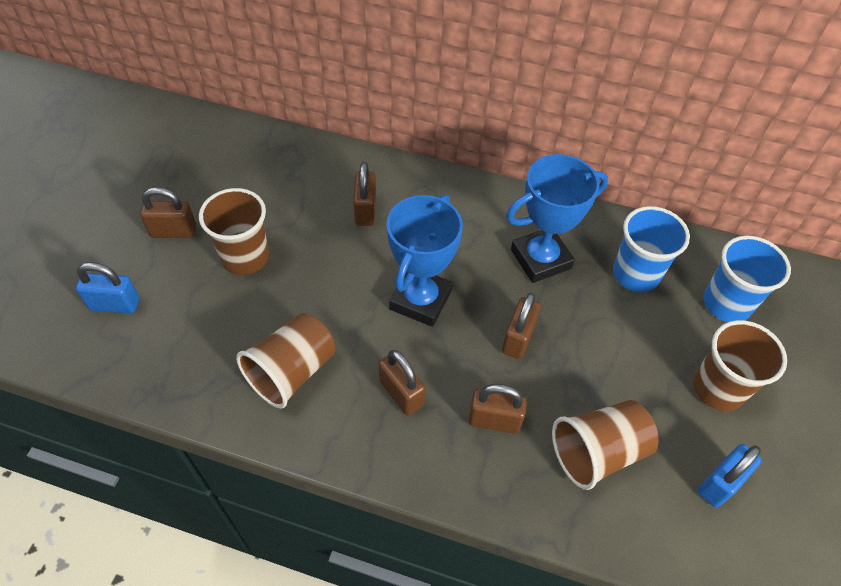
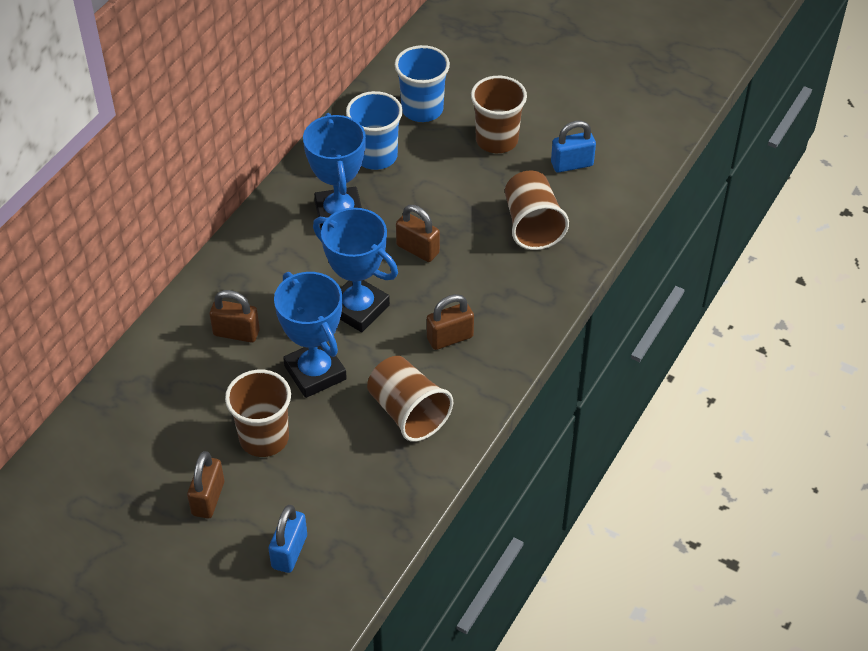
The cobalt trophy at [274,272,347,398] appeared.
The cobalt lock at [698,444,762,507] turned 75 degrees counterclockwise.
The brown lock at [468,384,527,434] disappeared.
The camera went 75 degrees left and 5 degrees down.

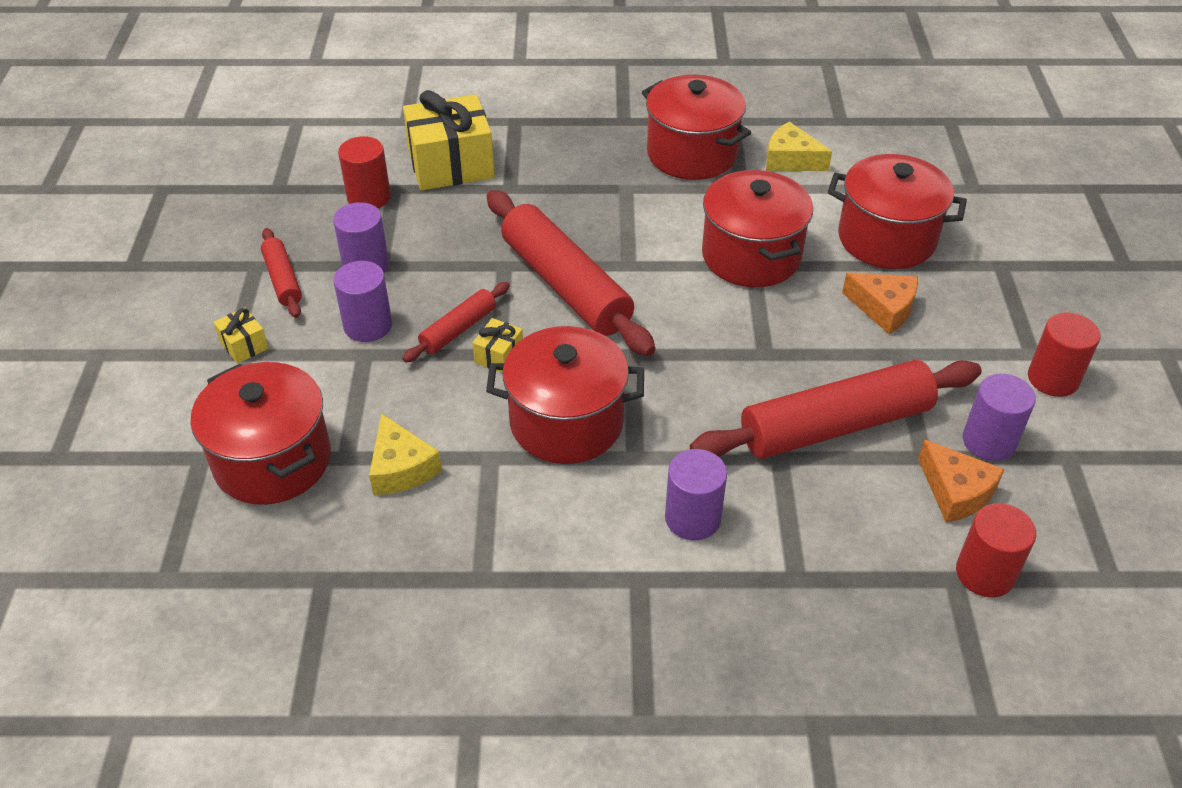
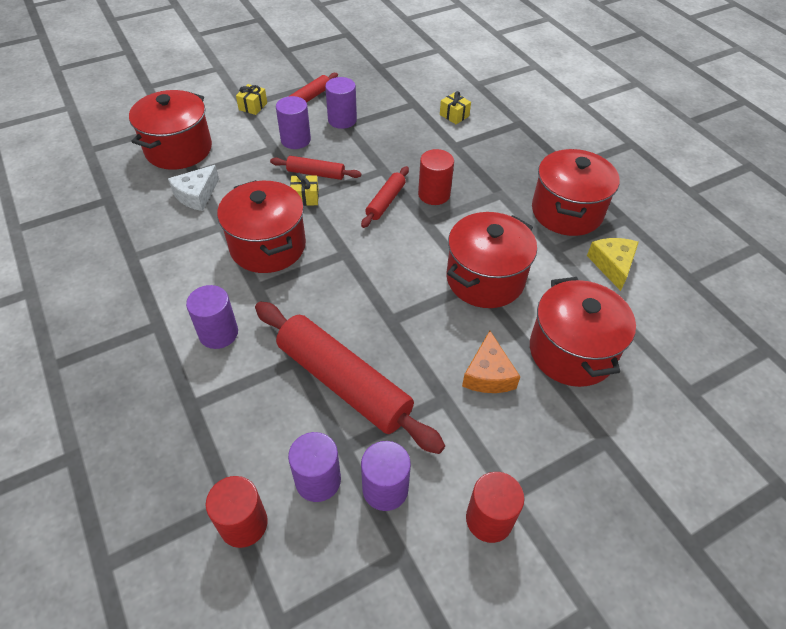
The golden piece of cheese at [369,413,442,495] became the white piece of cheese at [168,165,219,211].
The bright orange piece of cheese at [918,439,1005,523] was replaced by the purple cylinder shape at [288,432,341,502].
The scarlet dough roller at [487,190,655,356] changed to 0.49 times the size.
The scarlet cylinder shape moved from [338,136,391,208] to [418,149,454,205].
The golden gift at [403,90,495,190] changed to 0.44 times the size.
The camera went 60 degrees right and 5 degrees up.

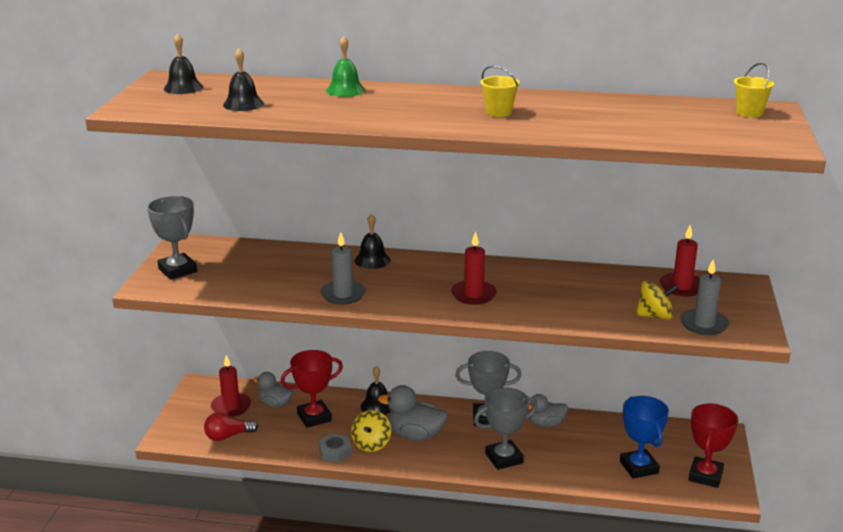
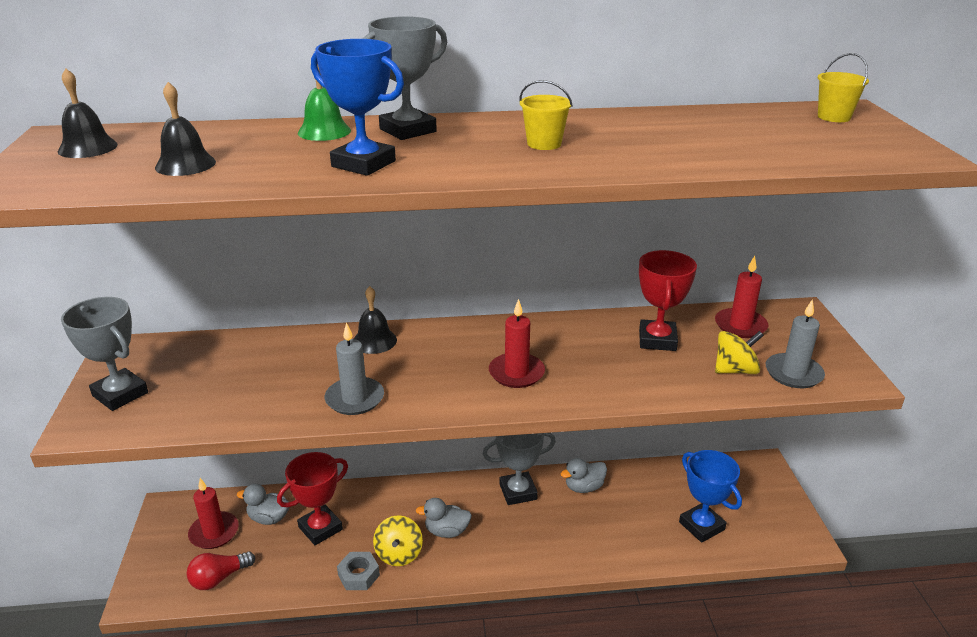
The cobalt trophy at [311,39,404,176] appeared.
The ash-grey trophy moved from [474,387,538,470] to [362,16,447,140].
The ash-grey rubber duck at [378,385,448,441] changed to 0.66 times the size.
The scarlet trophy moved from [688,403,738,488] to [639,250,697,351].
The black school bell at [361,366,392,415] disappeared.
The camera went 15 degrees left and 5 degrees up.

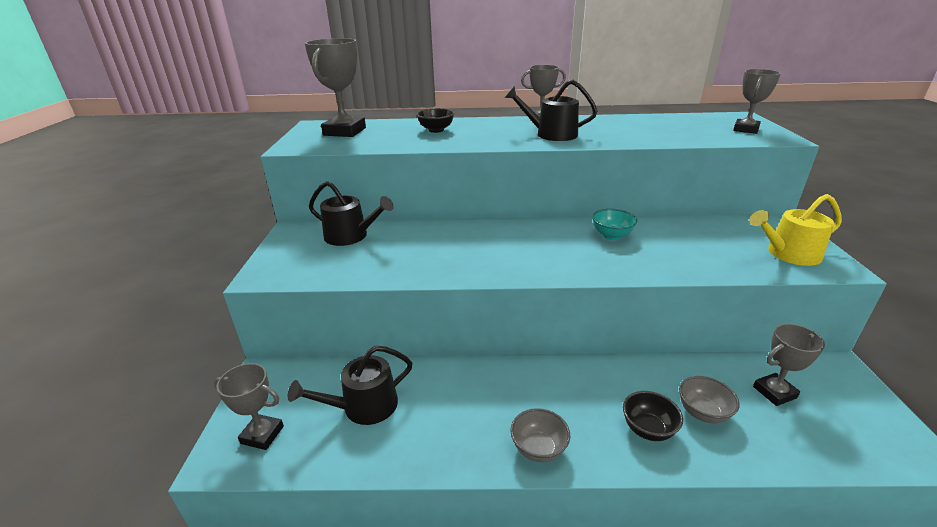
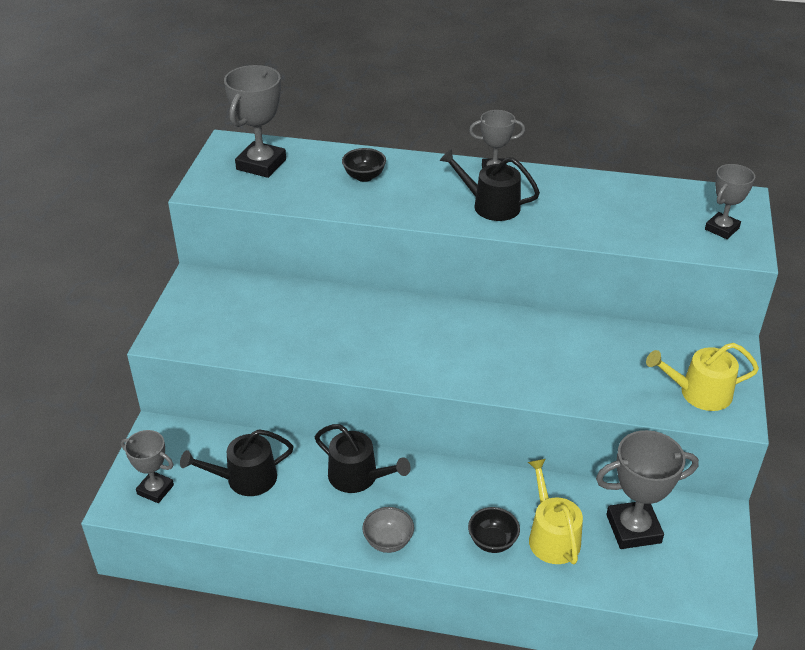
The black sprinkling can moved from [309,181,394,246] to [315,424,411,493].
The ash-grey bowl at [679,376,740,424] was replaced by the golden sprinkling can at [528,459,583,564].
The ash-grey trophy at [753,324,825,406] changed to 1.59 times the size.
The teal bowl at [592,209,637,240] disappeared.
The camera went 10 degrees right and 10 degrees up.

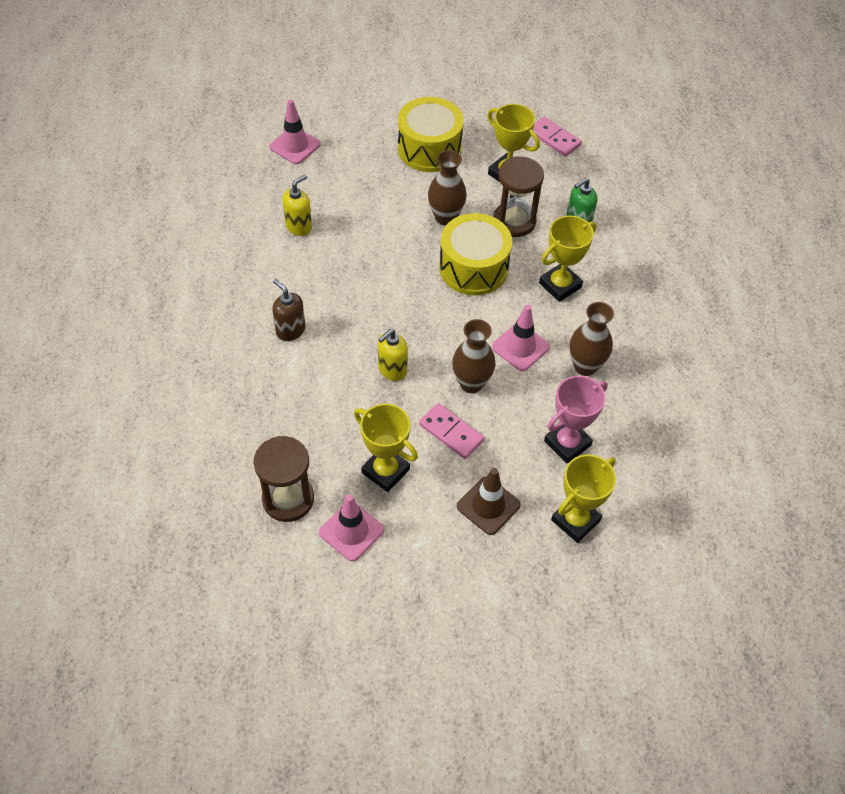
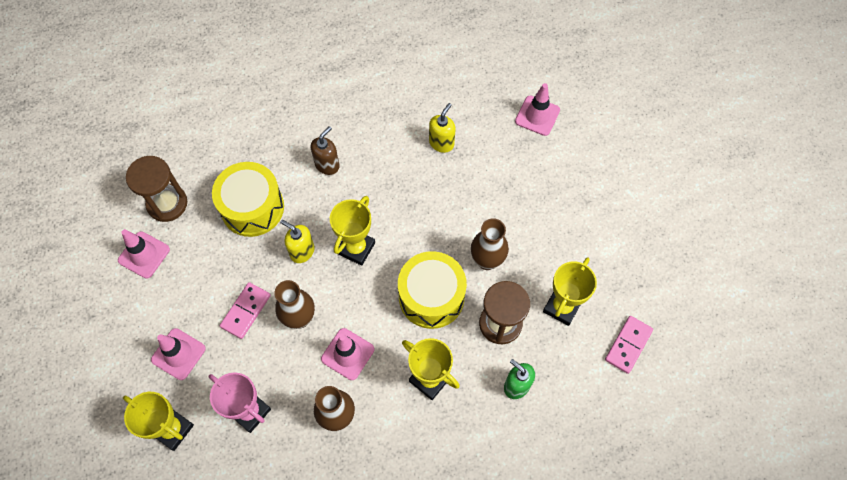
The brown road cone at [457,468,521,535] became the rosy road cone at [151,328,206,380].
The golden snare drum moved from [398,97,464,172] to [212,162,284,237].
The golden trophy moved from [354,404,418,492] to [330,196,375,266].
The golden pump bottle at [282,174,312,236] turned 90 degrees counterclockwise.
The camera went 80 degrees right and 10 degrees up.

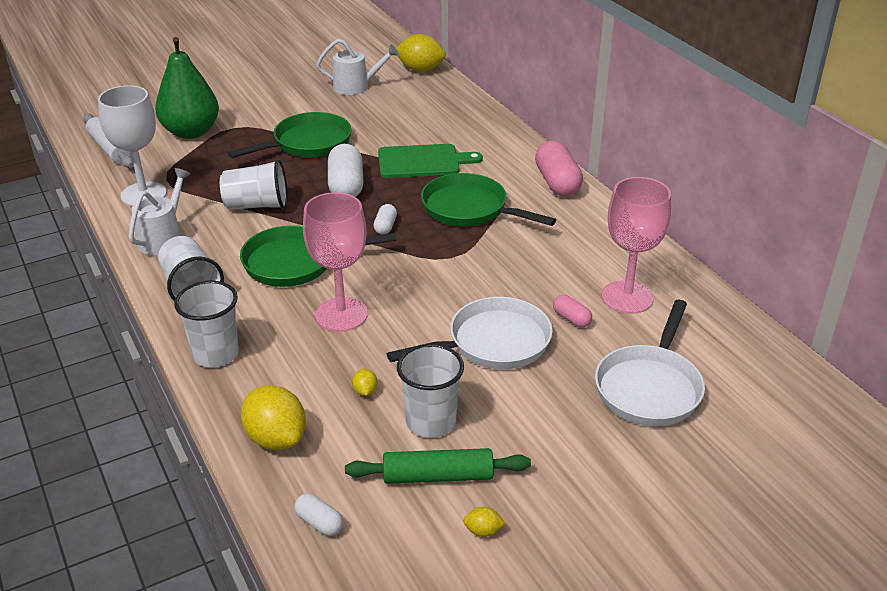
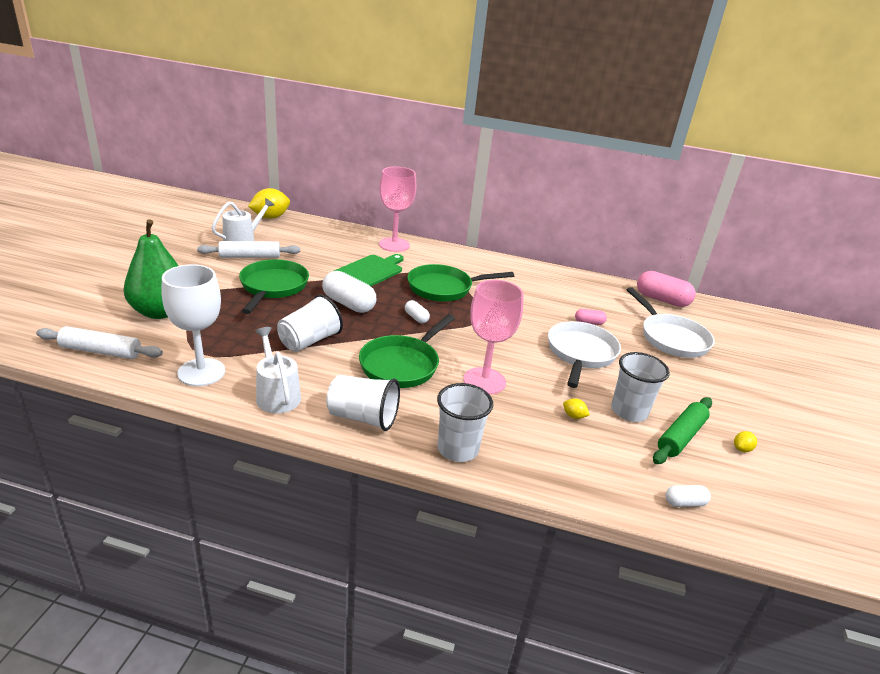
The white dough roller at [197,241,300,258] appeared.
The rosy chalice moved from [602,177,671,314] to [379,167,416,252].
The rosy capsule moved from [535,141,583,196] to [637,271,696,307].
The golden lemon at [241,385,306,450] disappeared.
The camera went 50 degrees left and 5 degrees down.

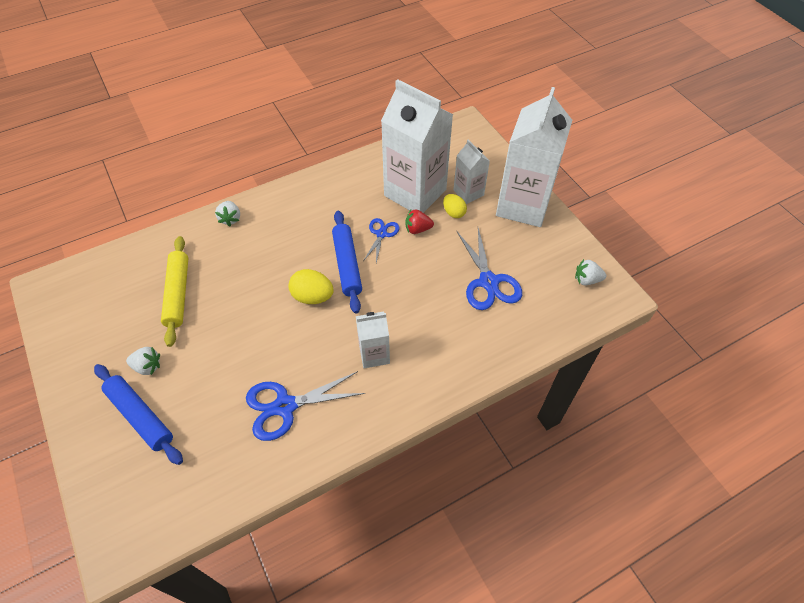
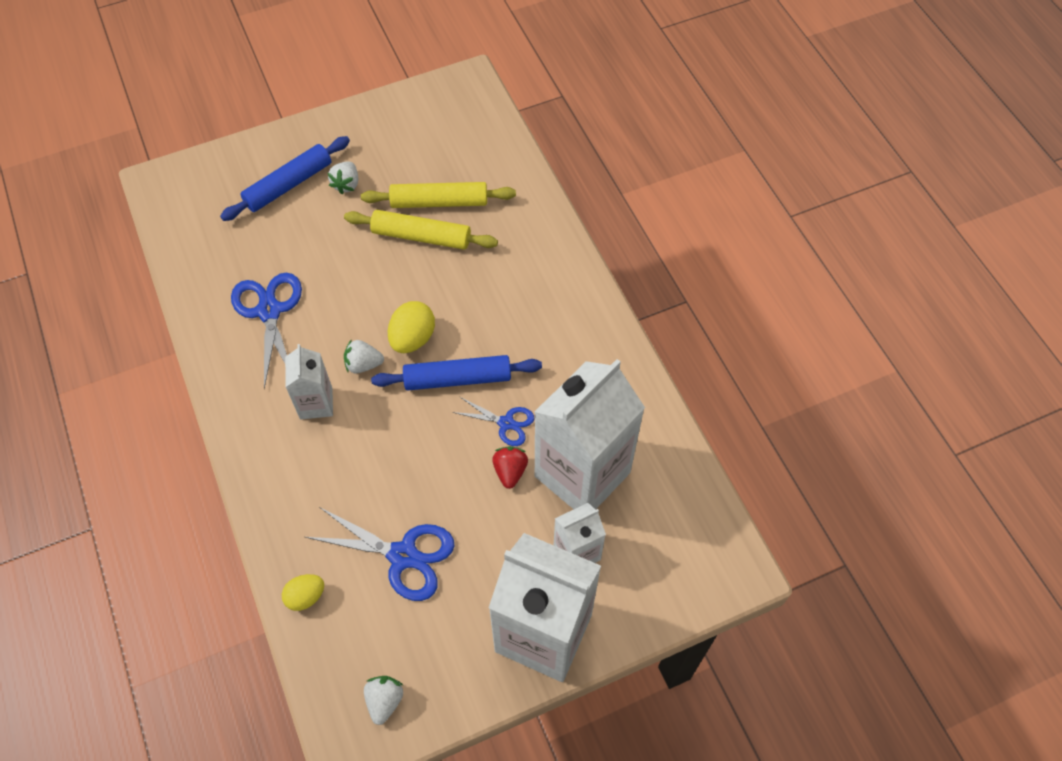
The golden toy egg moved from [443,194,467,218] to [282,574,324,611].
The cobalt pair of scissors at [457,228,522,310] turned 150 degrees counterclockwise.
The golden dough roller at [344,210,498,250] appeared.
The white berry moved from [215,201,240,226] to [344,339,384,373].
The camera went 95 degrees right and 5 degrees up.

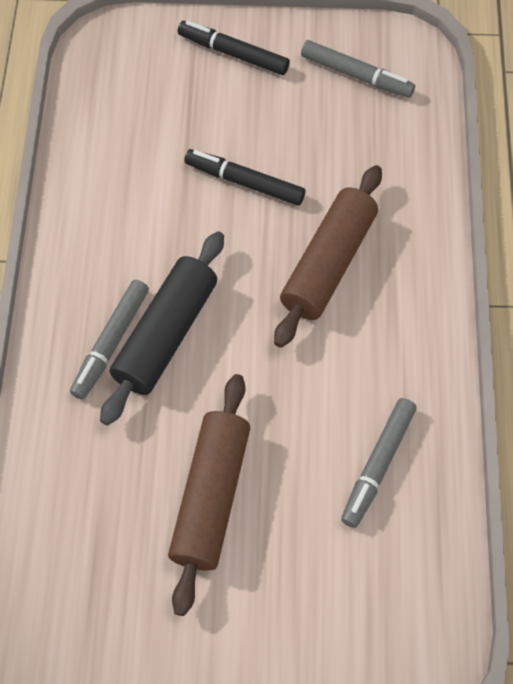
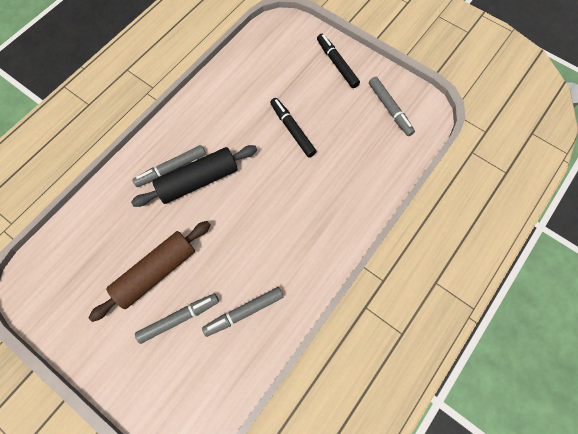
The ash-grey marker at [135,294,219,344] appeared.
The brown dough roller at [274,165,382,348] disappeared.
The camera went 35 degrees right and 5 degrees up.

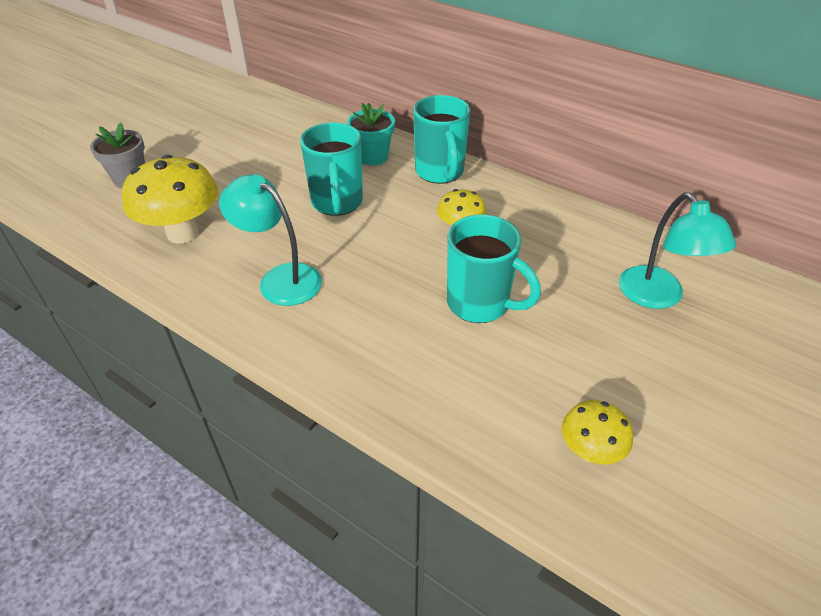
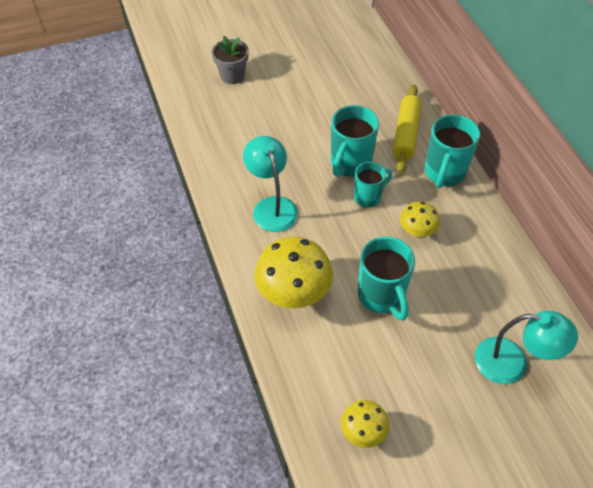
The golden toadstool moved from [122,155,218,244] to [254,237,333,308].
The teal tea mug at [354,162,392,208] appeared.
The teal plant pot at [347,103,395,166] was replaced by the golden dough roller at [393,85,421,173].
The teal desk lamp at [619,193,736,309] turned 90 degrees counterclockwise.
The camera went 35 degrees right and 10 degrees up.

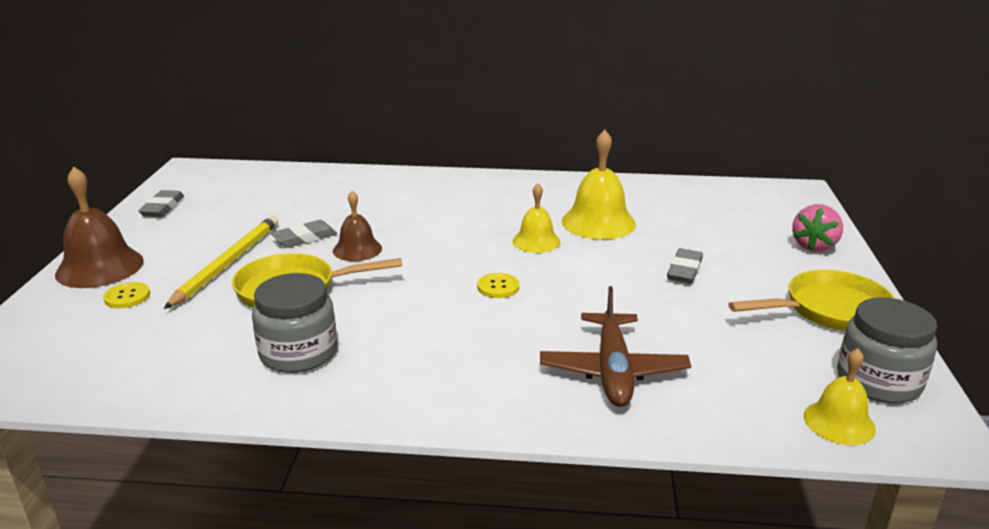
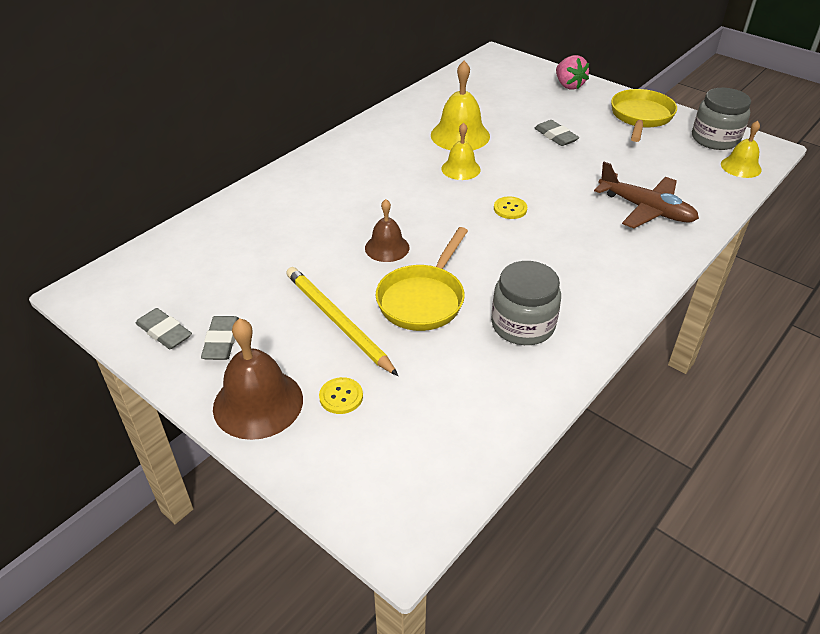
The ash-grey pencil eraser moved from [271,220,337,248] to [201,316,239,360].
The camera went 55 degrees left and 15 degrees up.

